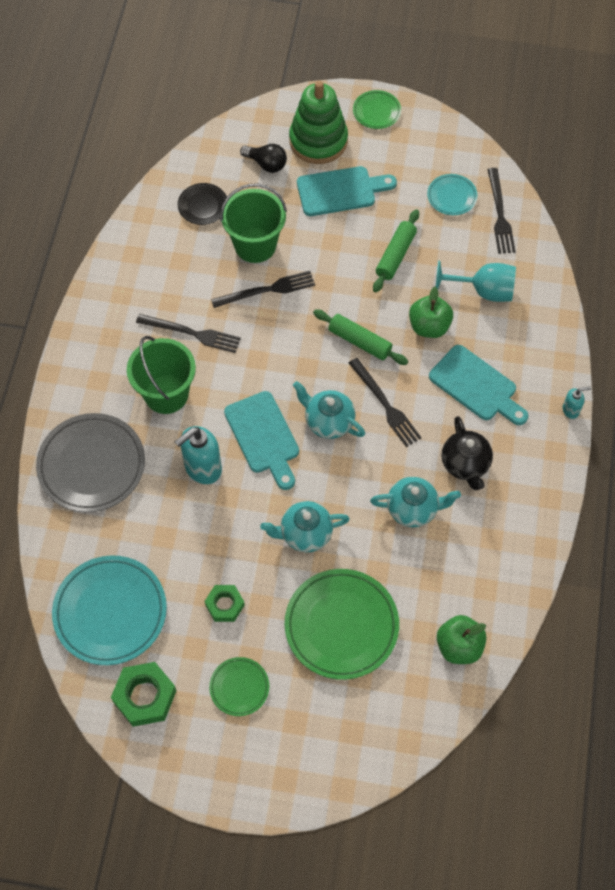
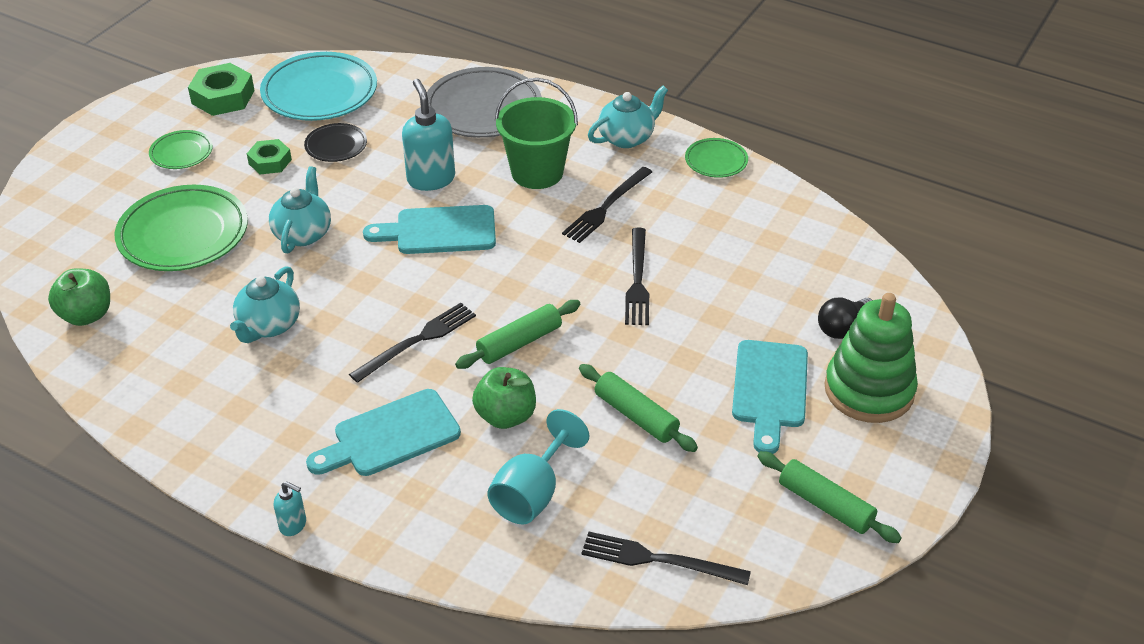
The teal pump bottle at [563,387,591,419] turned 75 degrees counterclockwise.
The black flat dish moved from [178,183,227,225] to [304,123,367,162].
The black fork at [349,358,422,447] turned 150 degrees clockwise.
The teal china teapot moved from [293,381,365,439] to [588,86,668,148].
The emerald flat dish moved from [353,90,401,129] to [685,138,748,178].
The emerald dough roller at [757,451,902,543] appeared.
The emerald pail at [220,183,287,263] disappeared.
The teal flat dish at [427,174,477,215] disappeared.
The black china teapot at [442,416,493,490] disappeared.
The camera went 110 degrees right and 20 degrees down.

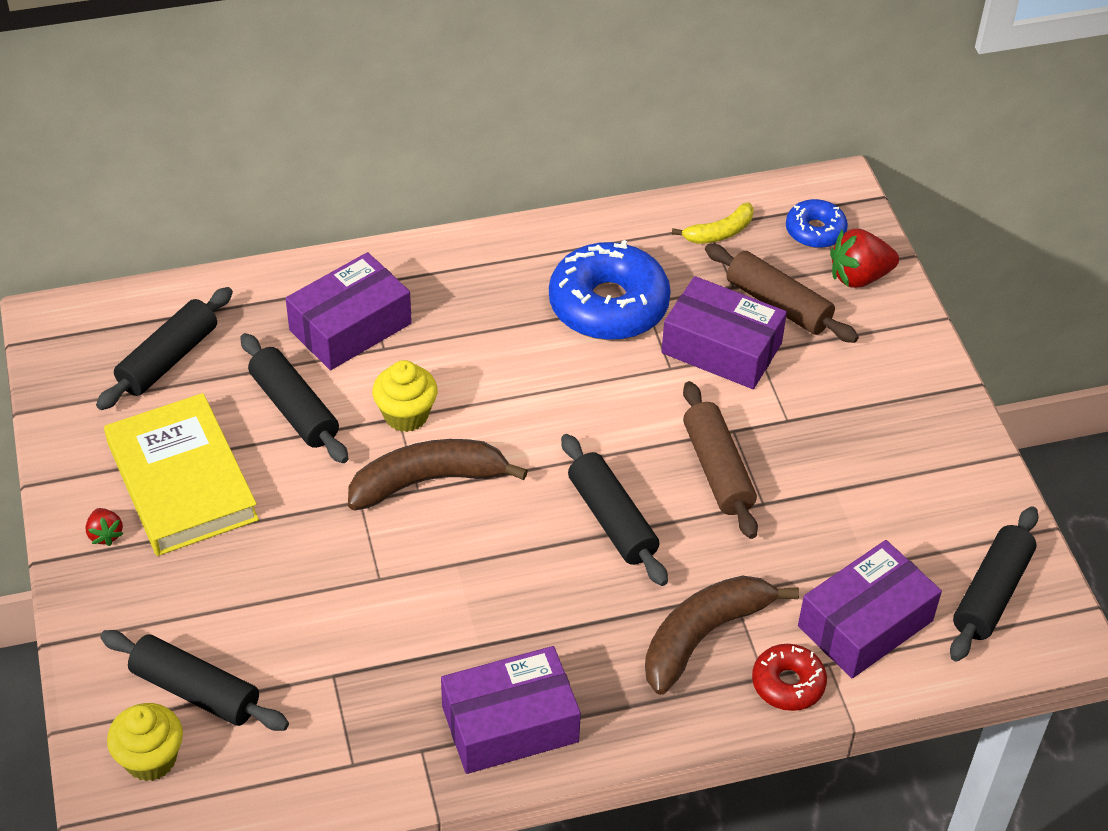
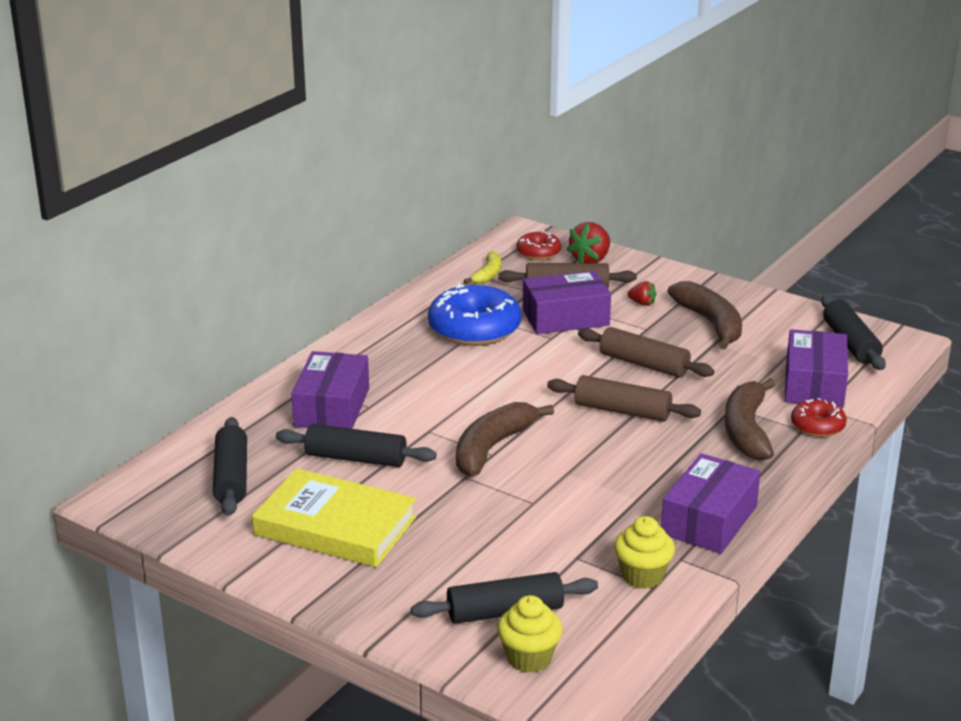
The cobalt doughnut at [786,199,848,248] became the scarlet doughnut at [516,231,561,260].
The black dough roller at [561,434,668,586] became the brown dough roller at [547,375,701,422].
The golden fairy cake moved from [372,360,437,432] to [614,516,675,589].
The scarlet berry moved from [86,508,123,546] to [627,281,656,306].
The brown toy banana at [667,281,742,349] appeared.
The camera went 40 degrees left and 20 degrees down.

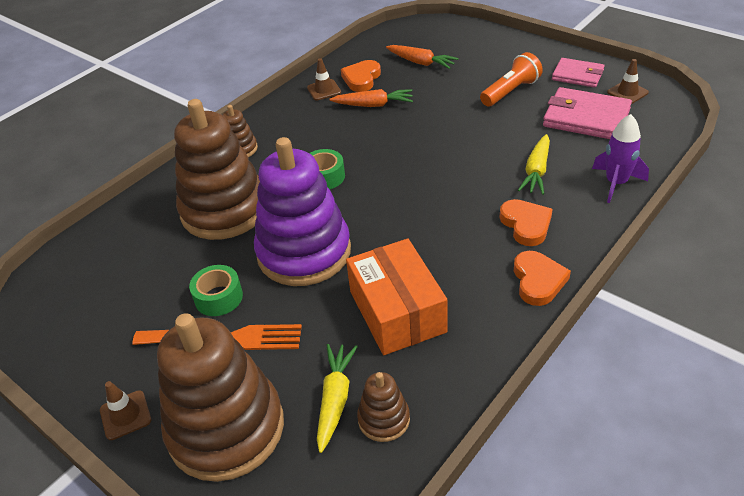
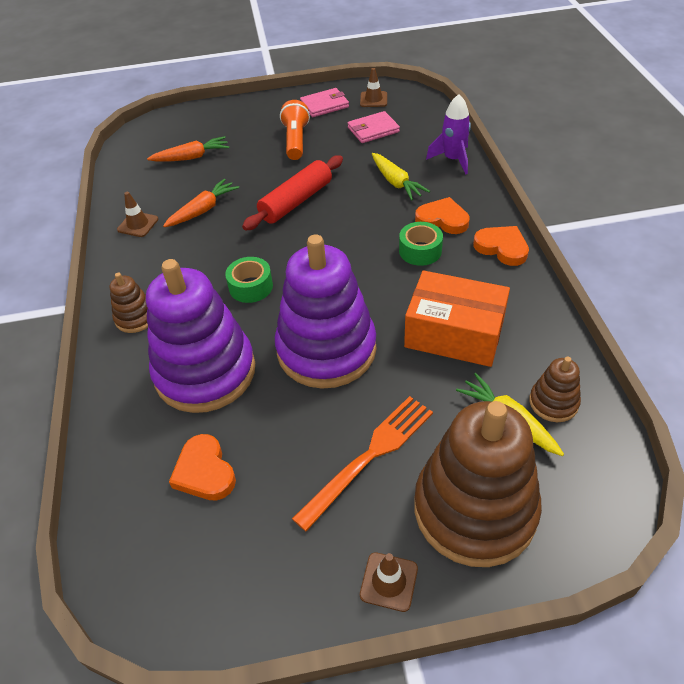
The brown ring stacker at [174,99,260,240] became the purple ring stacker at [146,259,255,413].
The bright orange heart moved from [341,60,381,92] to [169,434,236,500].
The scarlet dough roller at [242,155,343,231] appeared.
The rosy billfold at [543,87,632,139] changed to 0.64 times the size.
The emerald roll of tape moved from [189,265,243,316] to [399,222,443,266].
The camera went 50 degrees left and 5 degrees up.

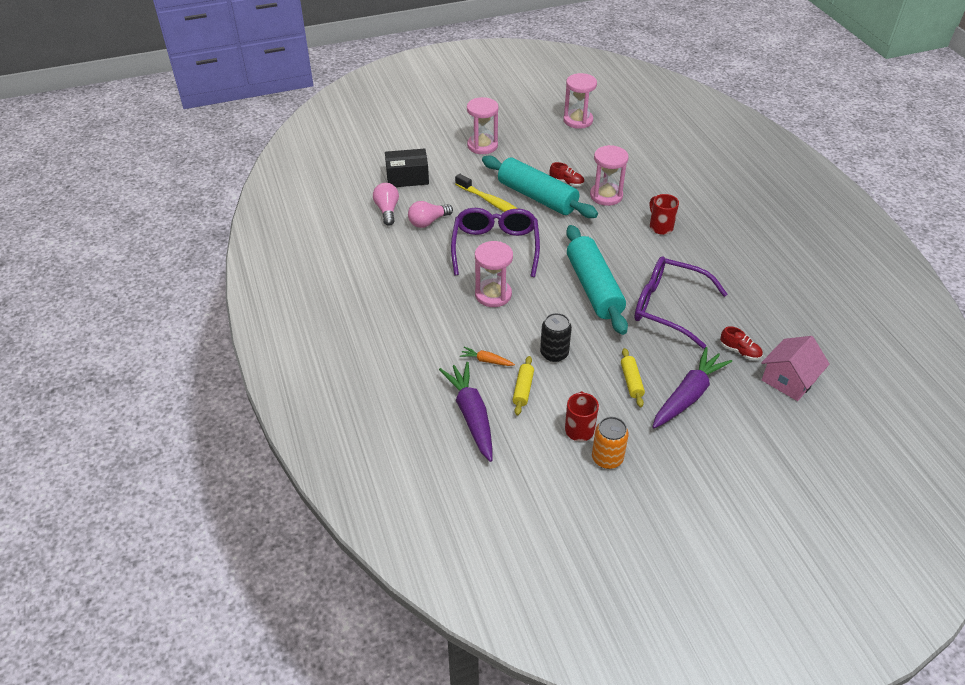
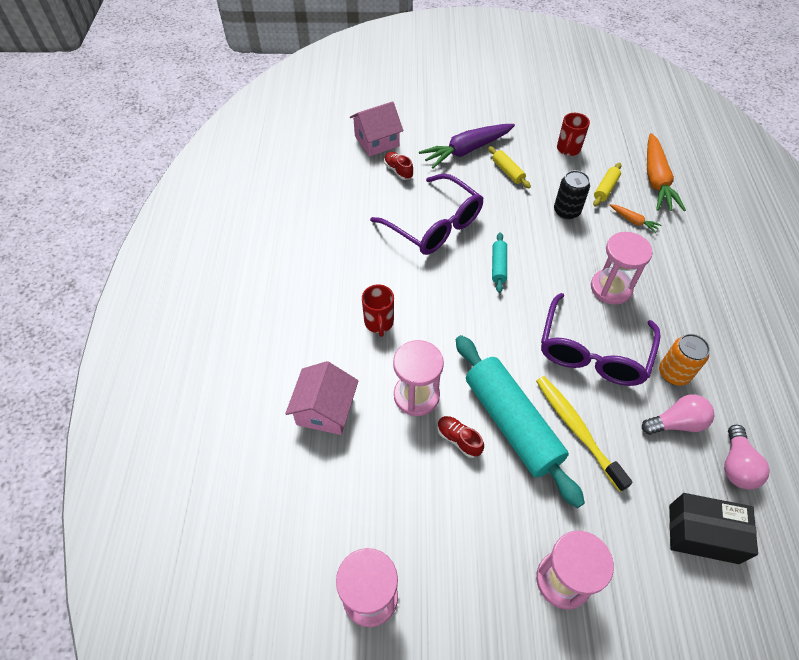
The rosy house at [285,361,359,435] appeared.
The golden dough roller at [621,348,645,407] turned 45 degrees counterclockwise.
The teal dough roller at [566,225,628,335] changed to 0.43 times the size.
The purple toy carrot at [439,362,492,462] became the bright orange toy carrot at [647,133,686,211].
The bright orange tin moved from [592,417,629,469] to [659,334,710,386].
The camera went 160 degrees left and 10 degrees up.

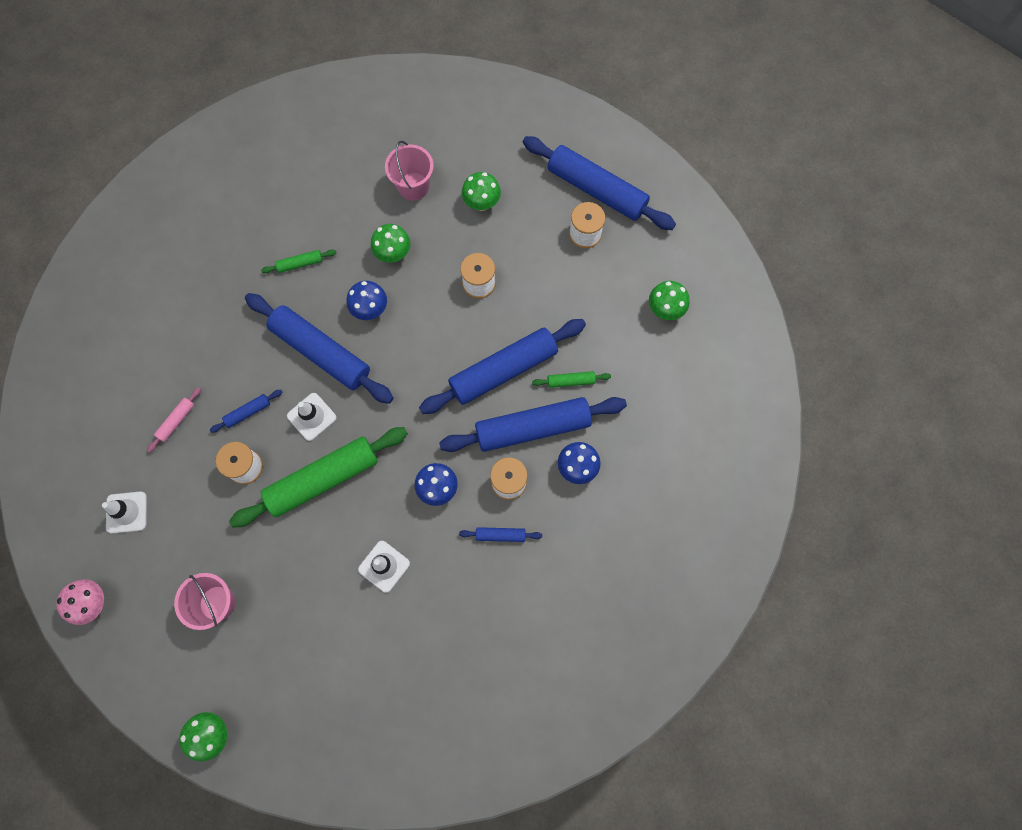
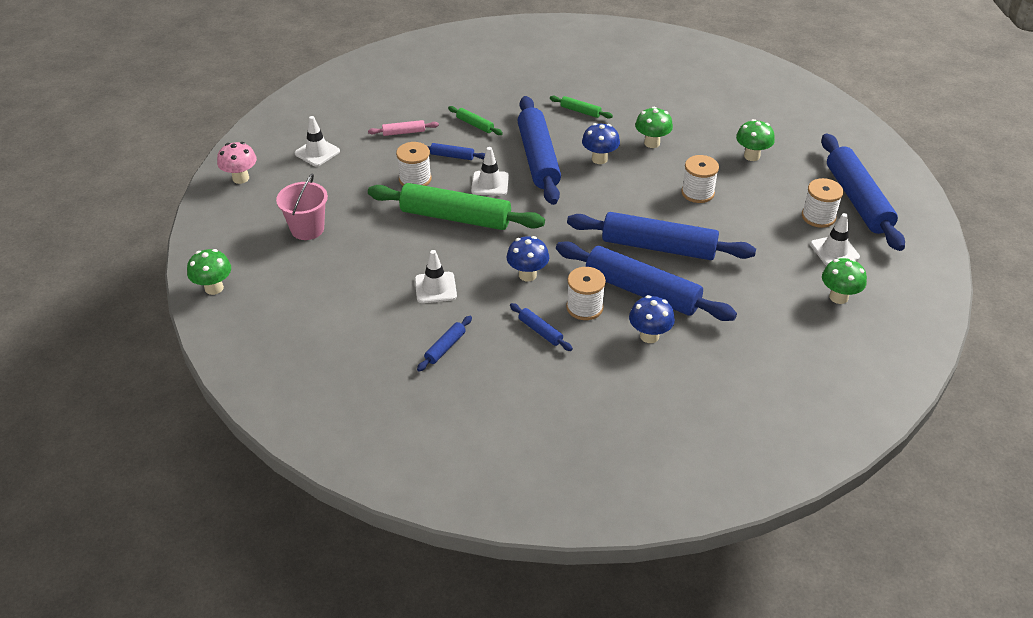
The cobalt dough roller at [417,316,472,372] appeared.
The emerald dough roller moved from [532,371,611,388] to [448,106,503,135].
The white road cone at [810,213,860,266] appeared.
The rosy pail at [385,141,434,201] disappeared.
The camera went 45 degrees right and 30 degrees down.

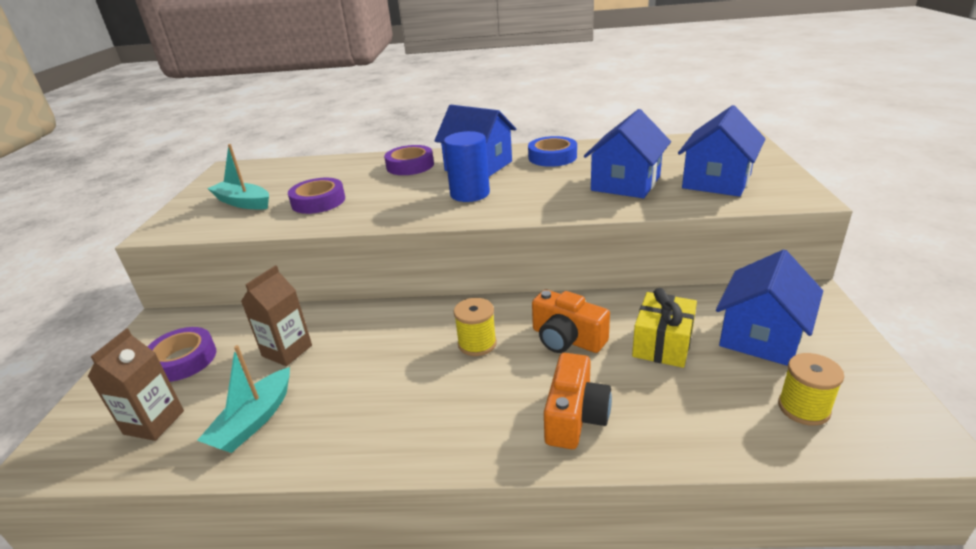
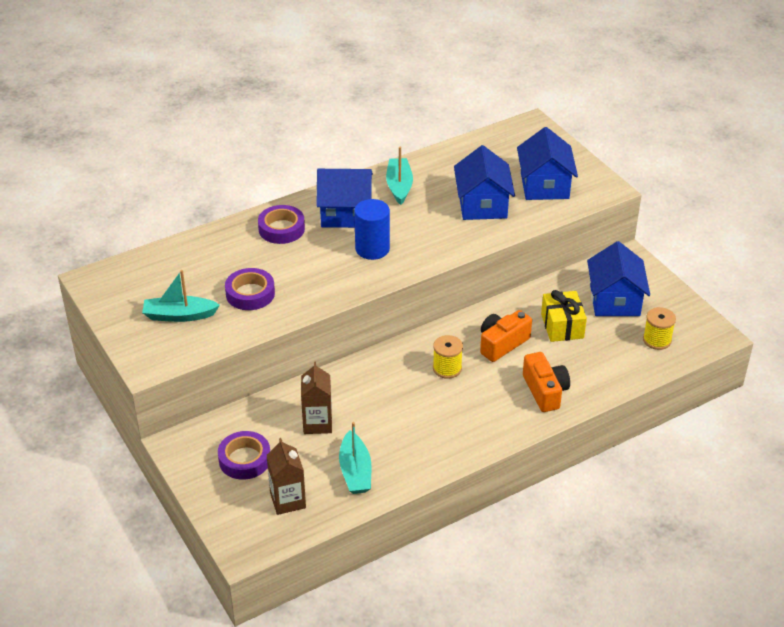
The cobalt roll of tape at [528,136,577,167] was replaced by the teal toy boat at [386,147,413,205].
The bright orange compact camera at [532,290,610,353] turned 135 degrees clockwise.
The camera went 35 degrees left and 10 degrees up.

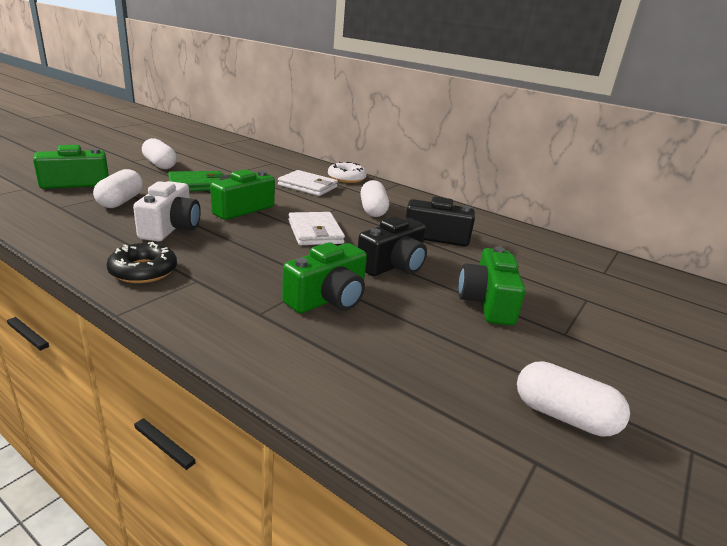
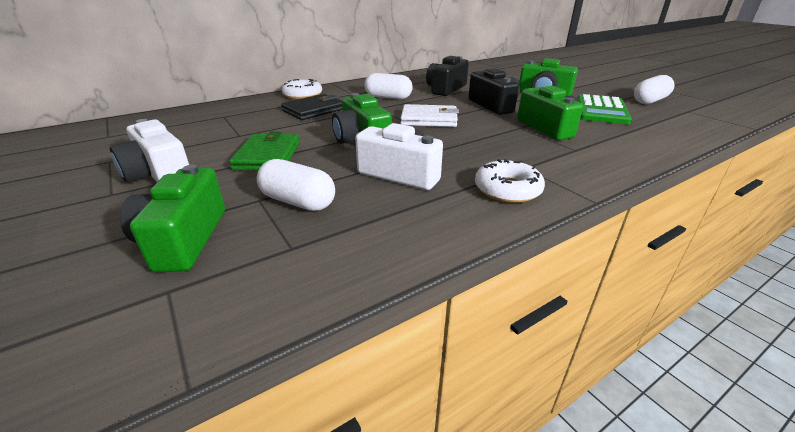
The white capsule at [142,138,177,169] was replaced by the white compact camera at [110,119,189,182].
The white billfold at [278,170,338,196] became the black billfold at [281,94,342,120].
The black doughnut at [107,242,177,283] became the white doughnut at [475,159,545,203].
The emerald pocket calculator at [577,94,632,125] appeared.
The camera went 65 degrees left and 5 degrees up.

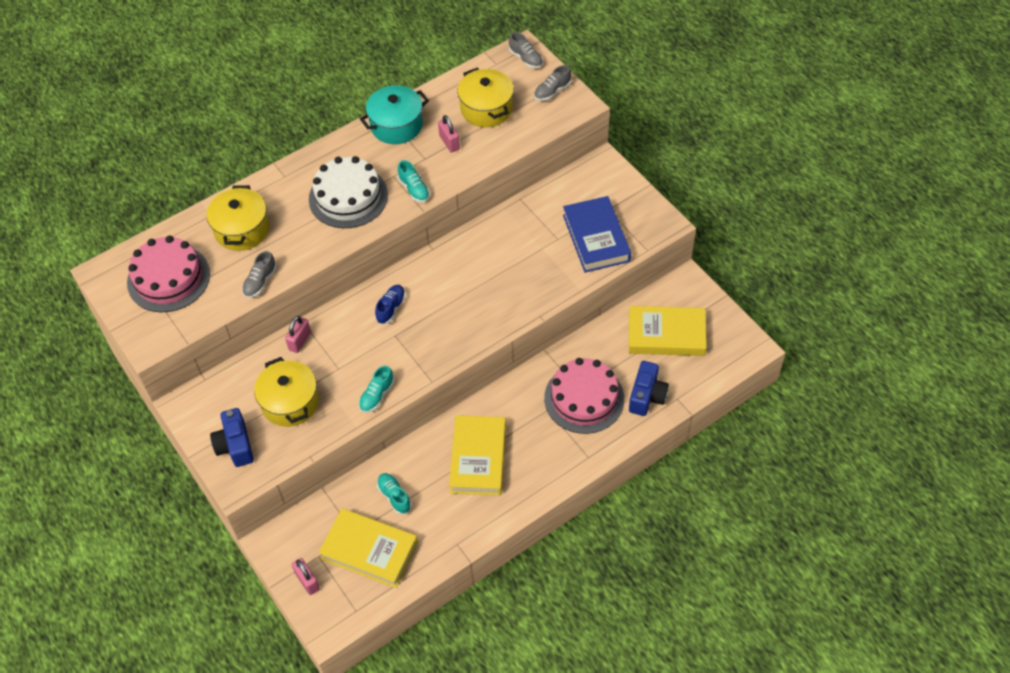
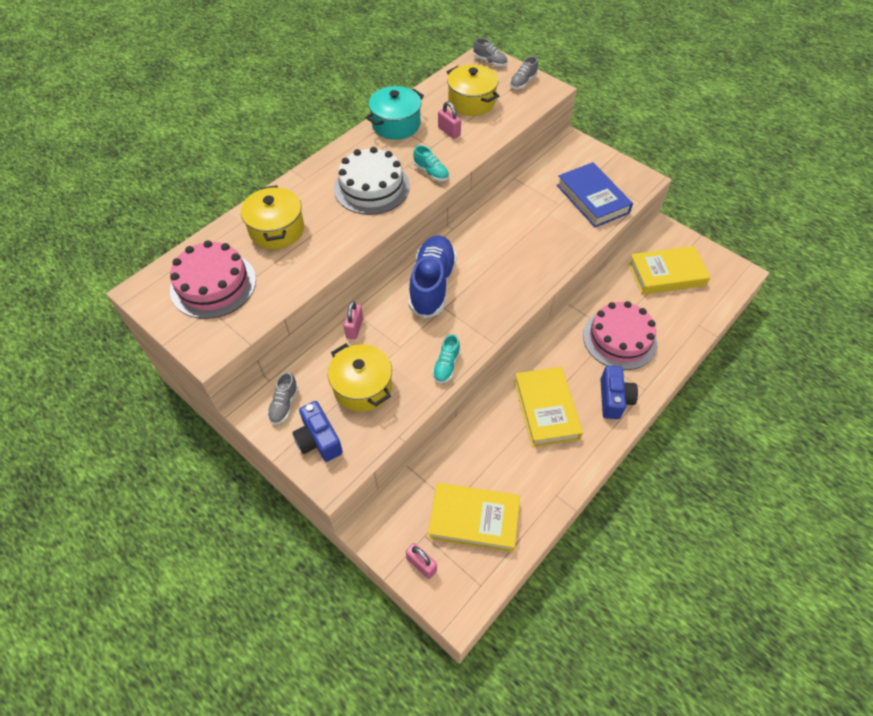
The ash-grey sneaker moved from [242,251,277,298] to [267,372,299,425].
The cobalt sneaker at [375,285,406,325] changed to 2.15 times the size.
The cobalt compact camera moved from [629,361,669,416] to [600,366,638,419].
The teal sneaker at [377,473,412,515] disappeared.
The camera went 15 degrees left and 0 degrees up.

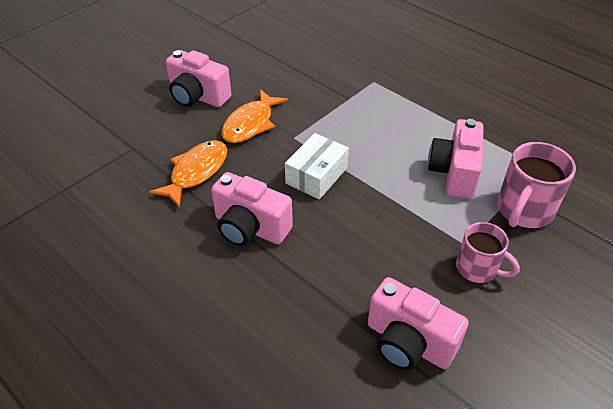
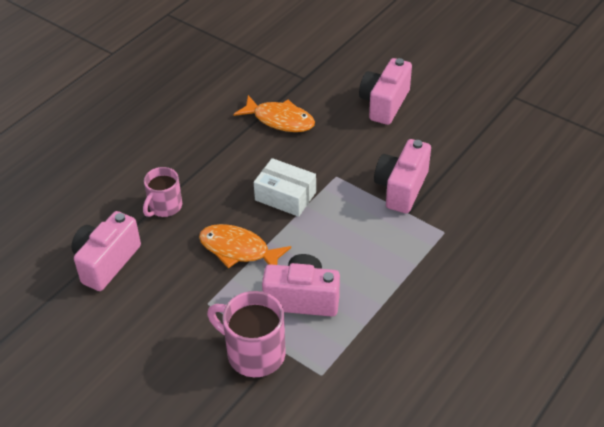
The rosy tea mug moved from [456,222,520,283] to [143,167,182,217].
The bright orange fish moved from [221,89,288,143] to [199,224,291,268].
The rosy compact camera moved from [211,172,293,246] to [374,139,431,213].
The camera went 85 degrees right and 0 degrees up.

